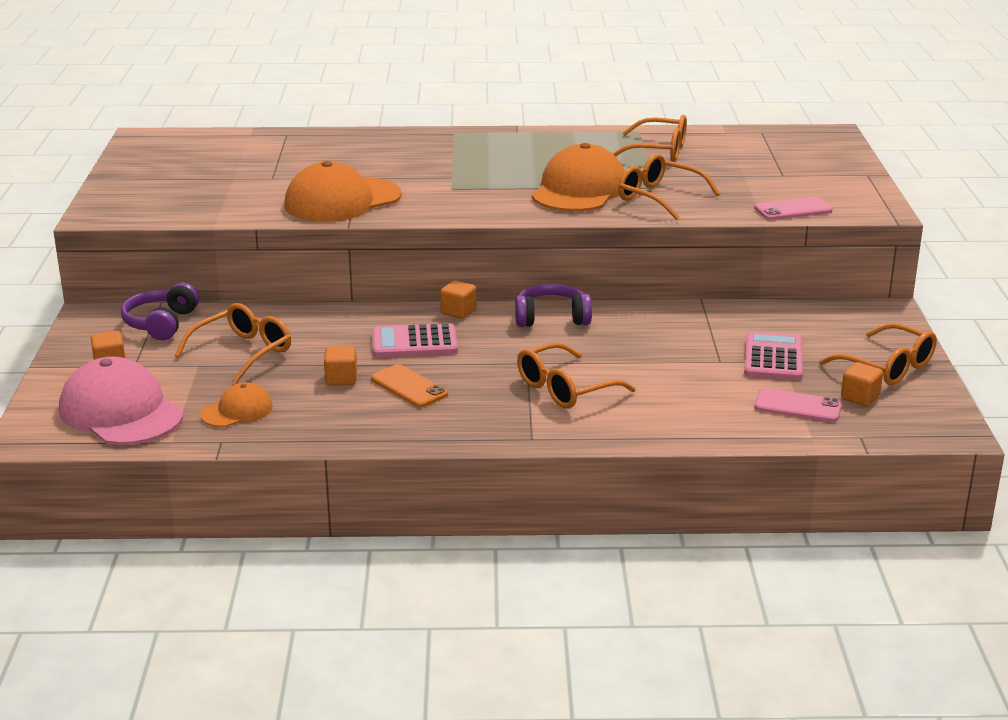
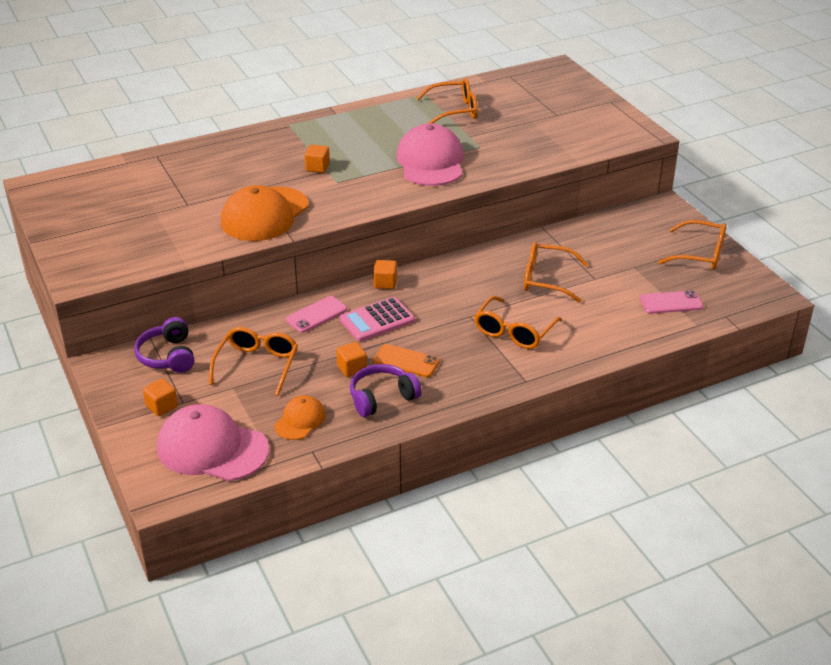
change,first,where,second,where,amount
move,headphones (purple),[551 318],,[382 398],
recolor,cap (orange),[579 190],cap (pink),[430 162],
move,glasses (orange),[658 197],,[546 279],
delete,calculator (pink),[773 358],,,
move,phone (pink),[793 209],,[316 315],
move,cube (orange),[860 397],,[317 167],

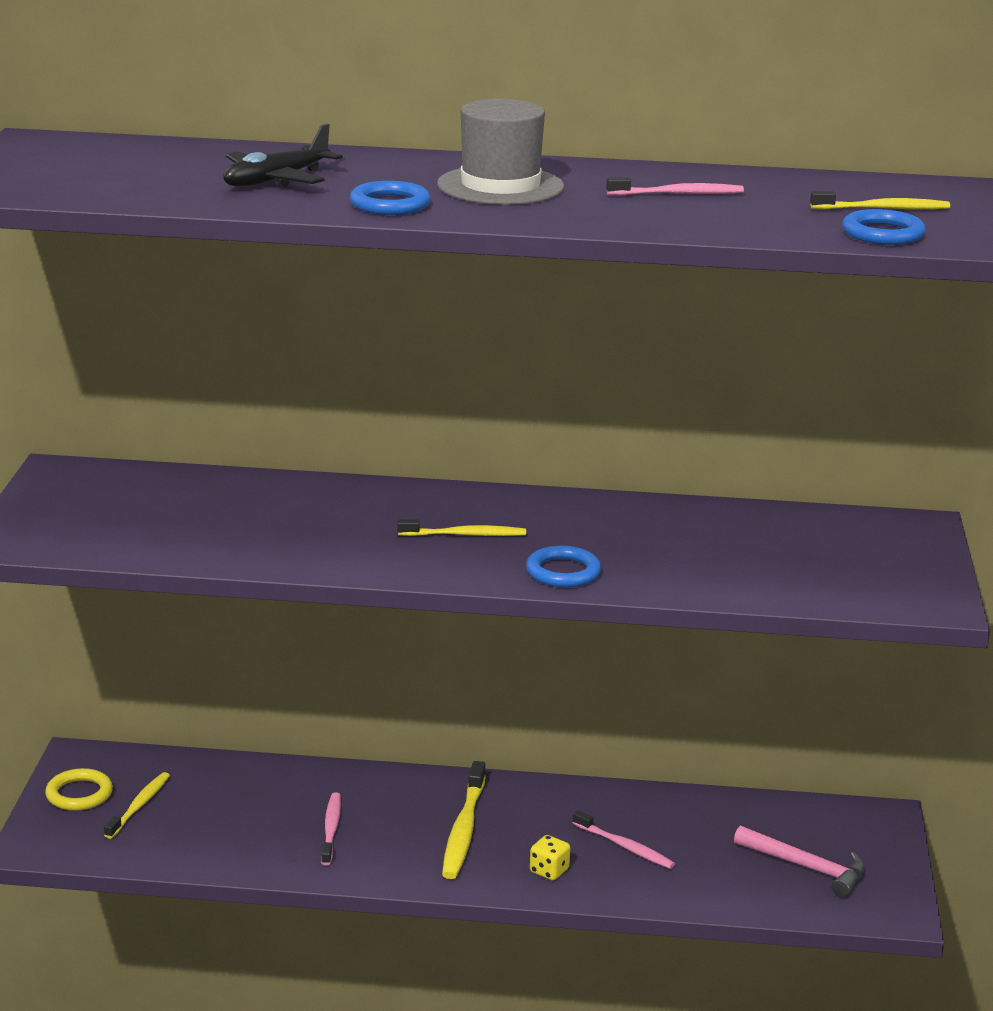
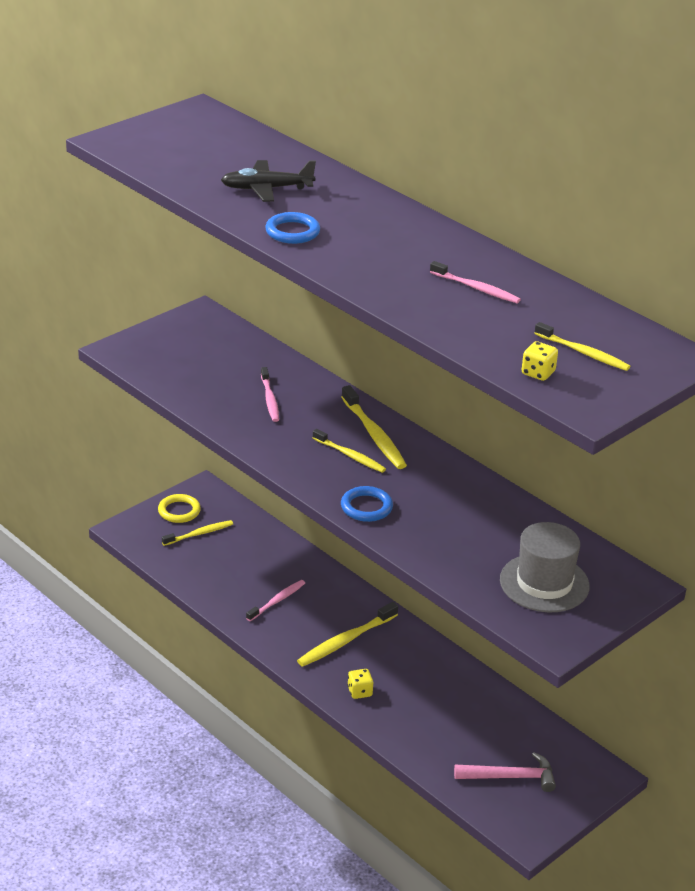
change,first,where,second,where,amount
move,hat (grey),[500 186],,[544 583],
move,toothbrush (pink),[625 847],,[270 399],
rotate,hammer (pink),[807 868],,[511 777],75 degrees counterclockwise
replace,ring (blue),[882 234],dice (yellow),[538 373],
insert,,,toothbrush (yellow),[374 435],

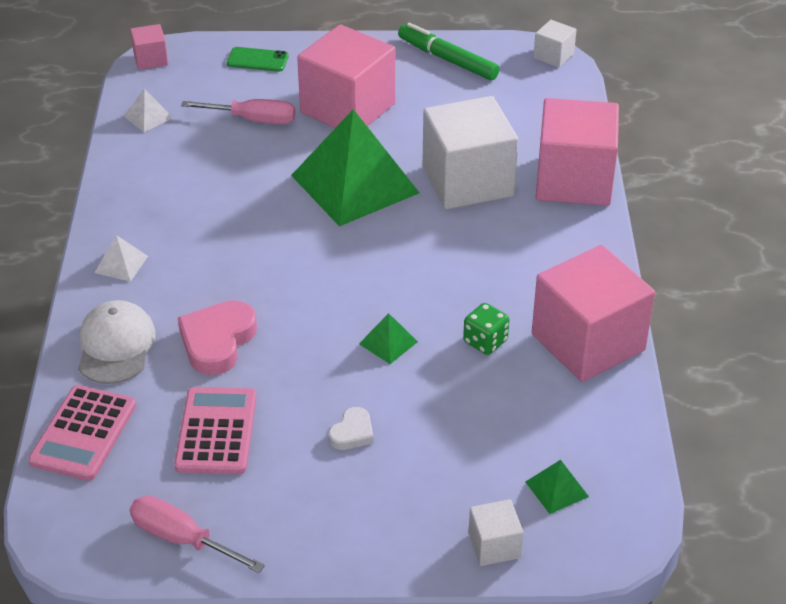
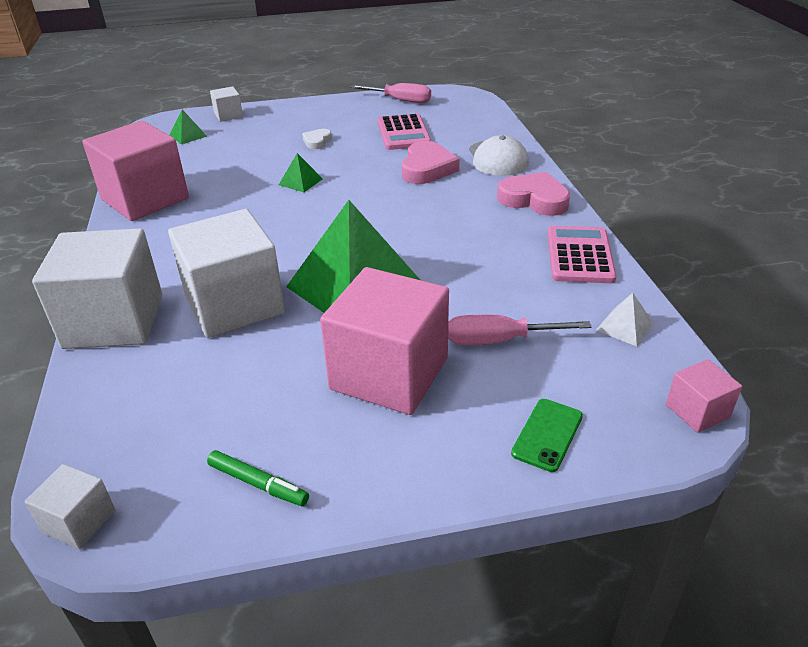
change,first,where,second,where,amount
move,calculator (pink),[83 433],,[579 255],
replace,pyramid (white),[121 264],heart (pink),[534 199],
rotate,phone (green),[257 60],,[547 434],60 degrees counterclockwise
resize,marker (green),[447 59],,[258 483],x0.62
delete,dice (green),[485 341],,,
recolor,cube (pink),[574 180],cube (white),[114 321],

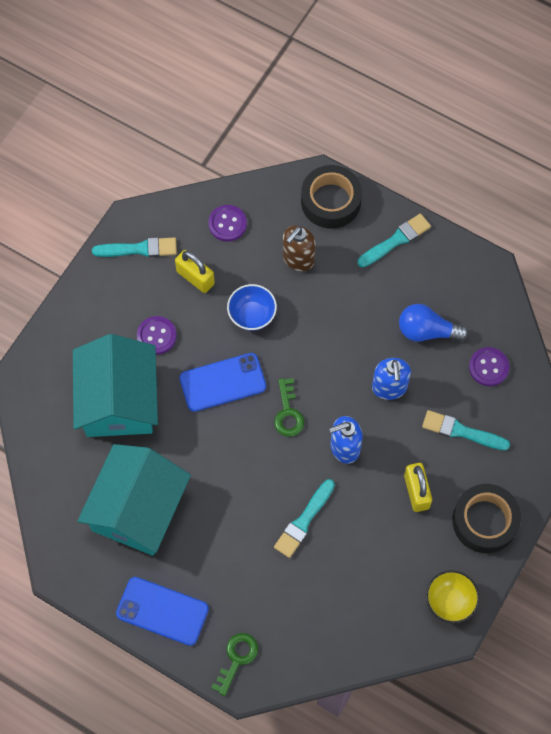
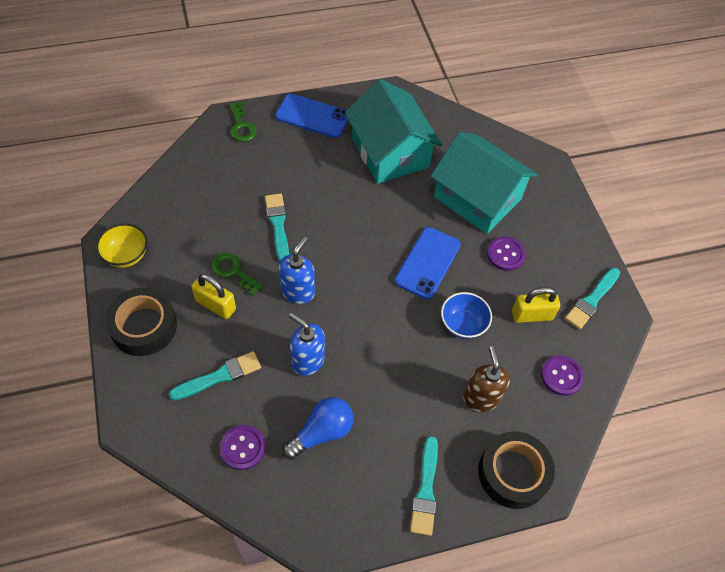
change,first,where,second,where,amount
rotate,phone (blue),[162 611],,[312 116],45 degrees clockwise
move,key (green),[288 413],,[233 271],

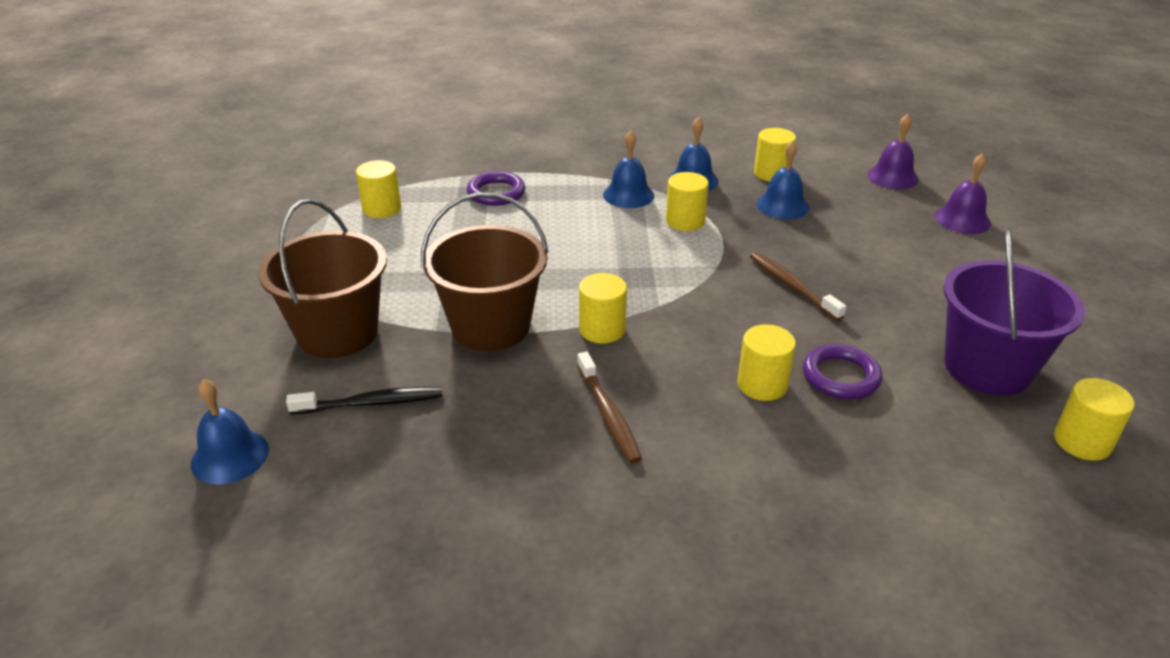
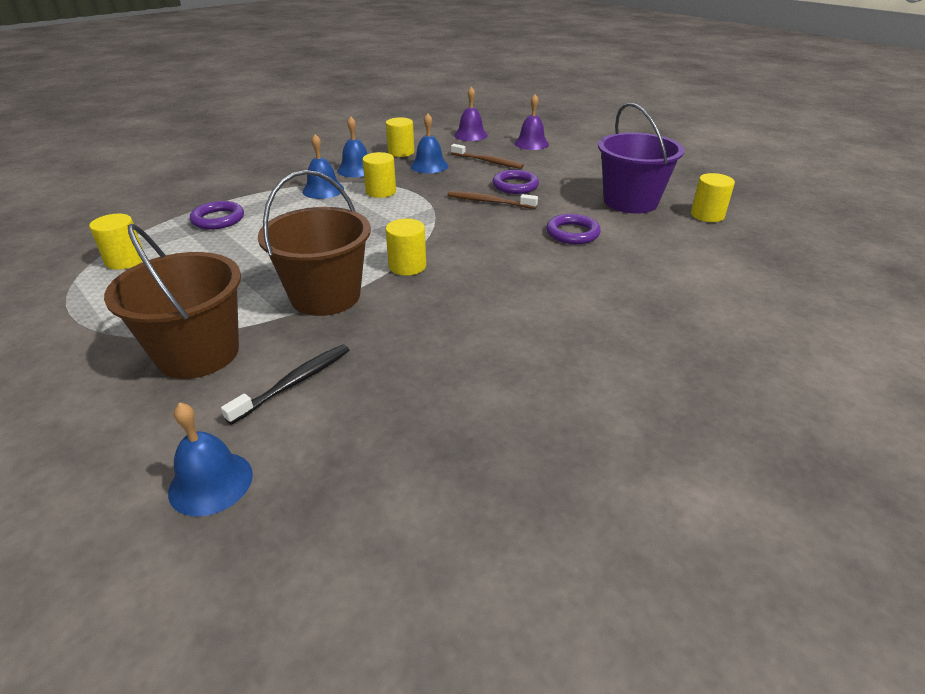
change,first,where,second,where,amount
move,toothbrush (brown),[608 414],,[488 162],
delete,cylinder (yellow),[762 384],,,
insert,,,ring (purple),[515 185],

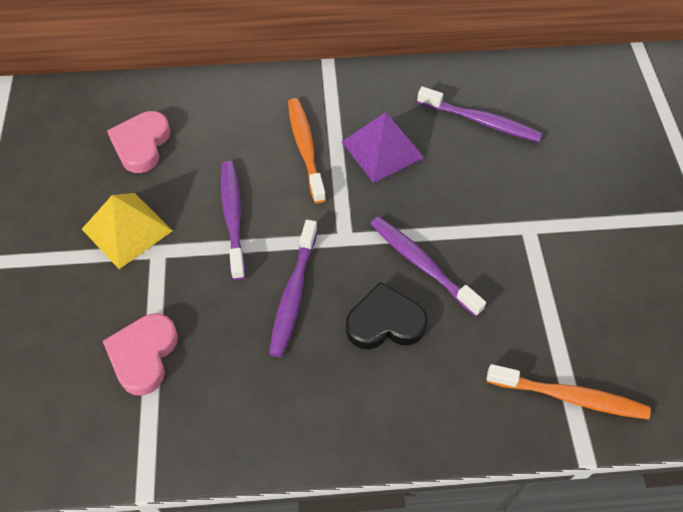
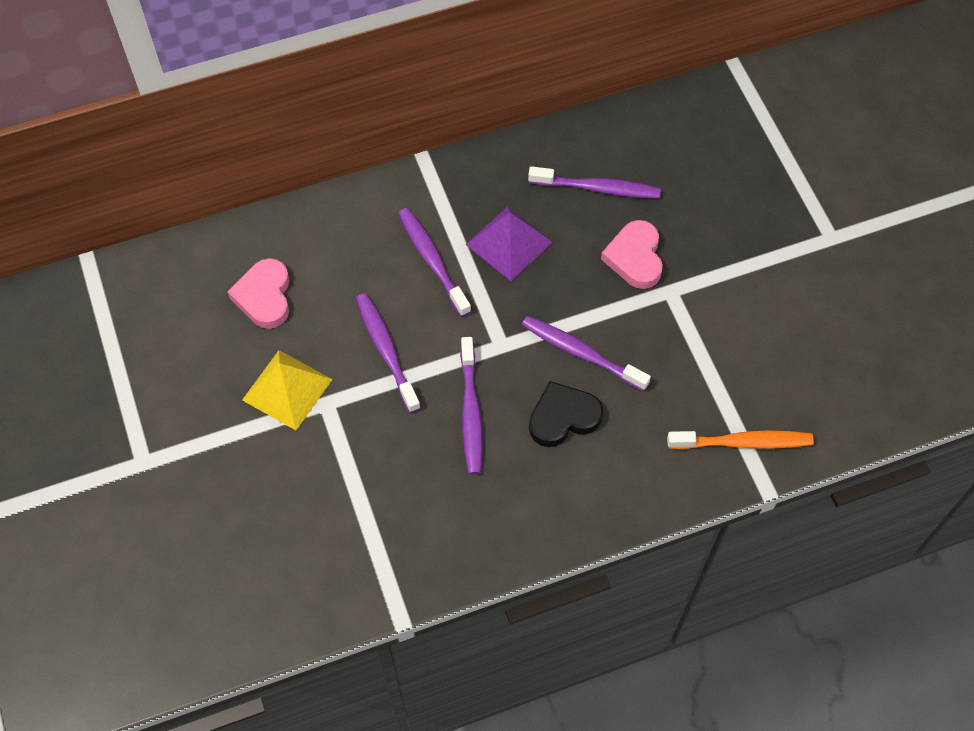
change,first,where,second,where,amount
move,heart (pink),[143 355],,[635 257],
recolor,toothbrush (orange),[305 149],toothbrush (purple),[432 261],

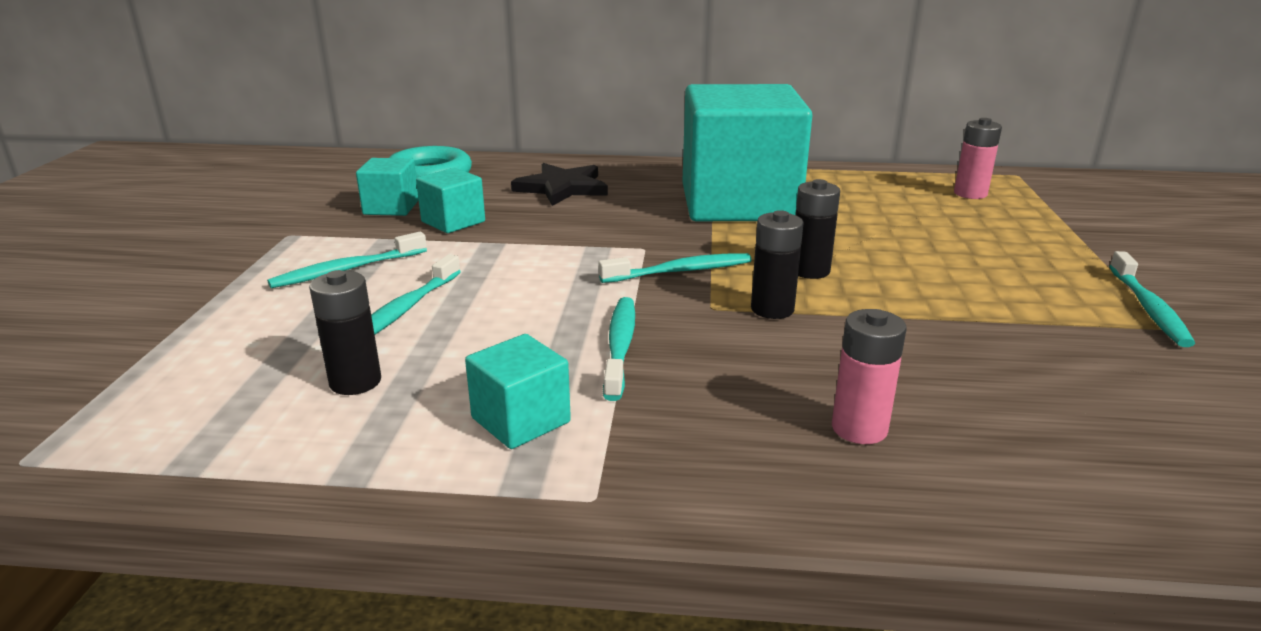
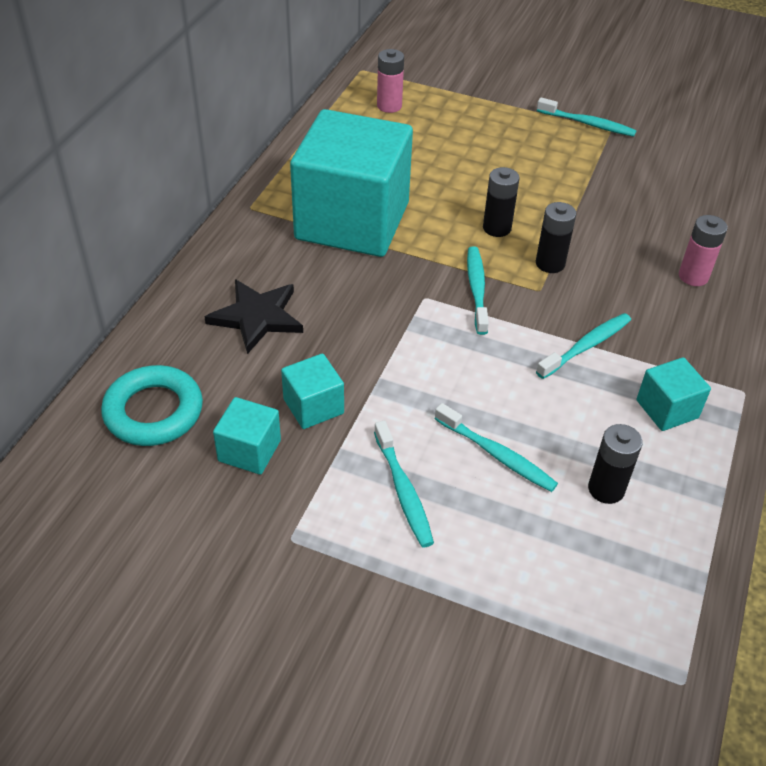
change,first,where,second,where,amount
rotate,toothbrush (turquoise),[620 347],,[585 346],120 degrees clockwise

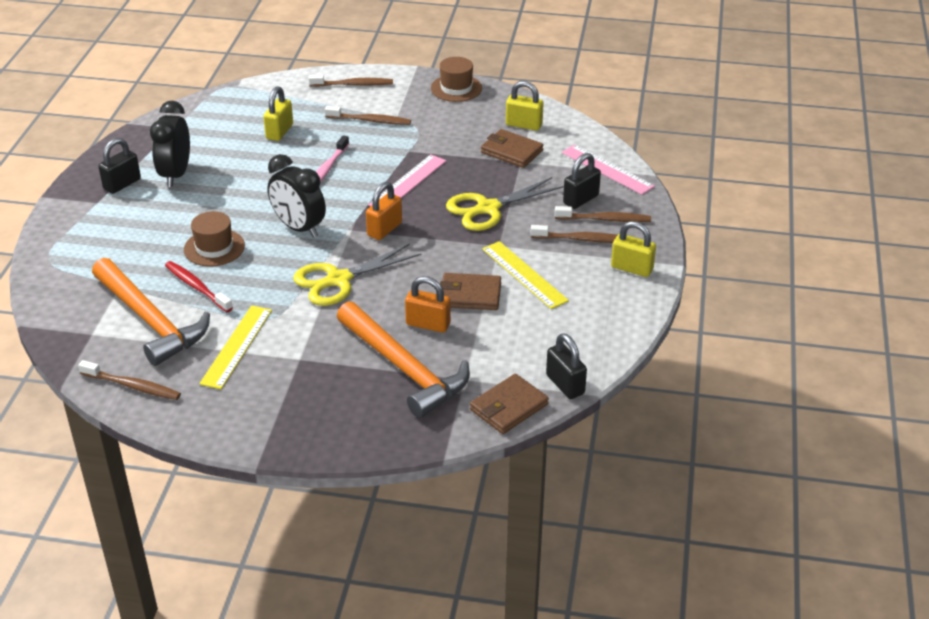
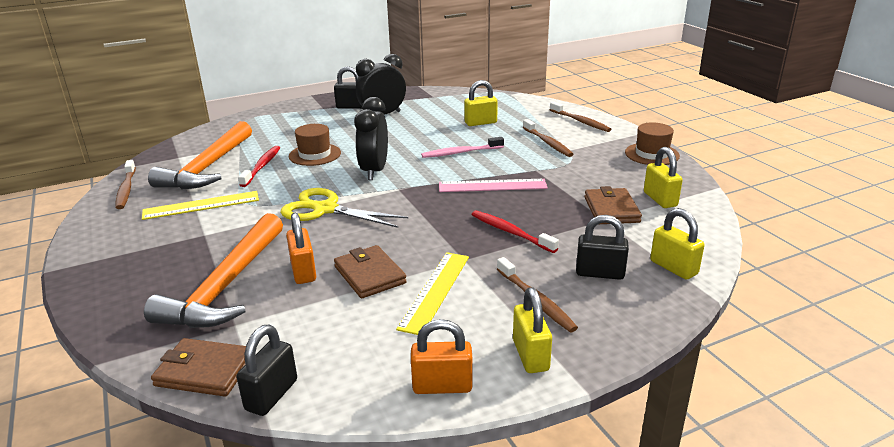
change,first,where,second,where,amount
move,padlock (orange),[384 229],,[442 386],
replace,scissors (yellow),[488 208],toothbrush (red),[510 232],
delete,toothbrush (brown),[605 219],,,
replace,ruler (pink),[607 169],padlock (yellow),[673 267],

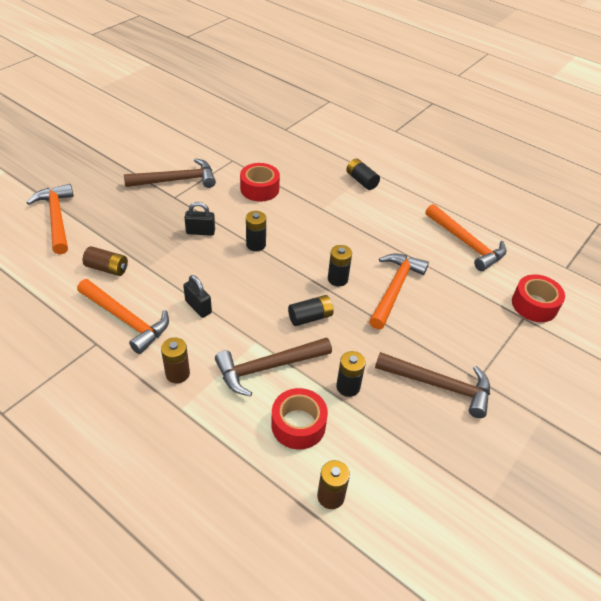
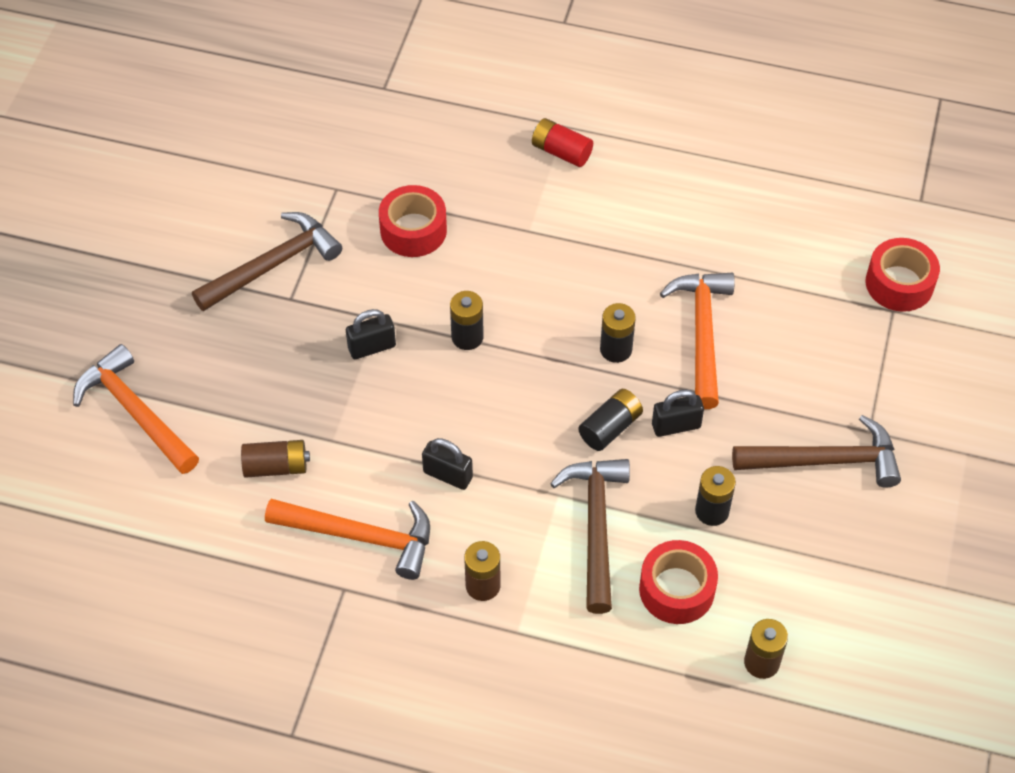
change,first,where,second,where,amount
rotate,hammer (brown),[268 368],,[595 527],135 degrees clockwise
recolor,battery (black),[361 181],battery (red),[561 152],
delete,hammer (orange),[466 243],,,
insert,,,padlock (black),[676 426],

